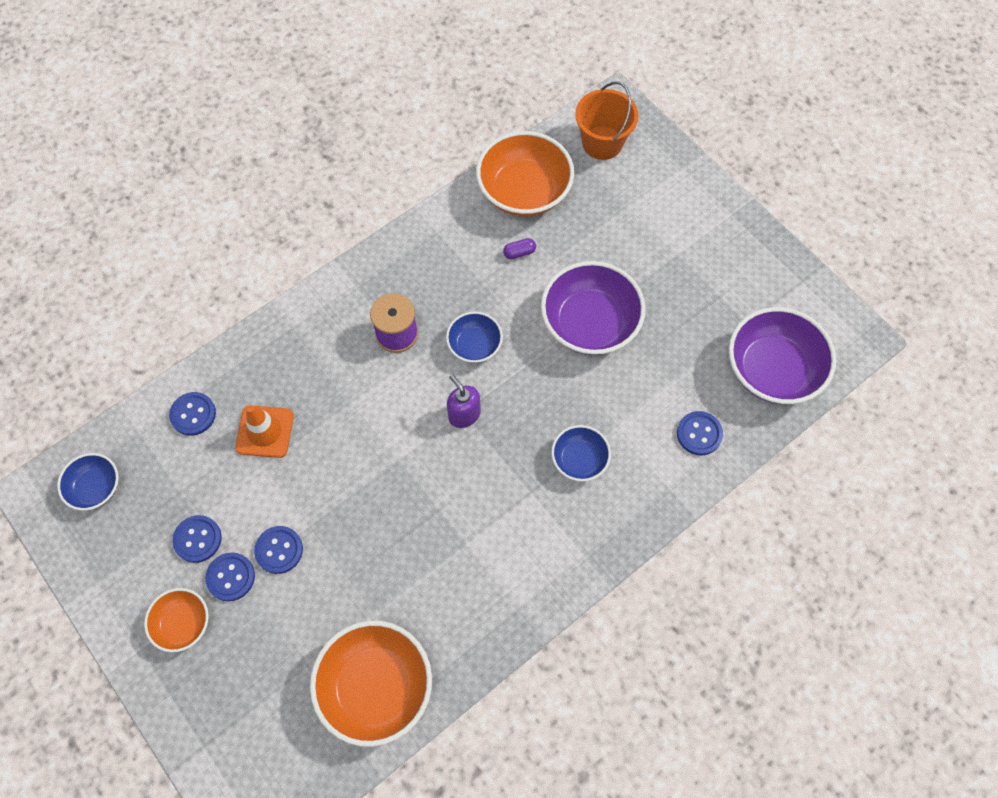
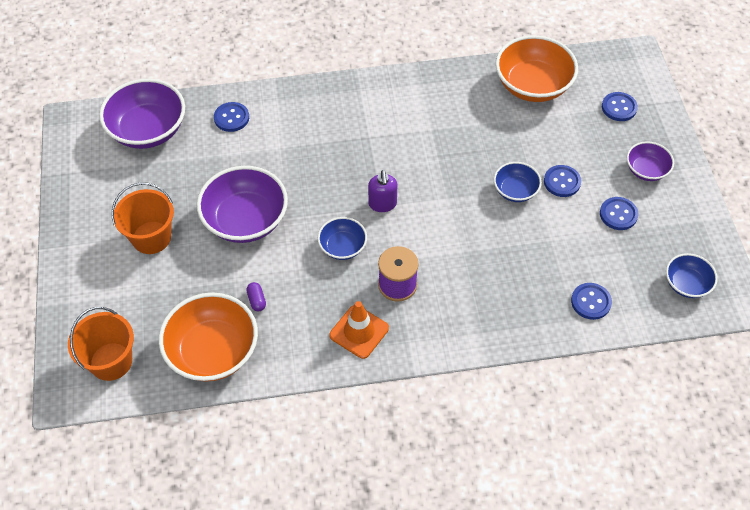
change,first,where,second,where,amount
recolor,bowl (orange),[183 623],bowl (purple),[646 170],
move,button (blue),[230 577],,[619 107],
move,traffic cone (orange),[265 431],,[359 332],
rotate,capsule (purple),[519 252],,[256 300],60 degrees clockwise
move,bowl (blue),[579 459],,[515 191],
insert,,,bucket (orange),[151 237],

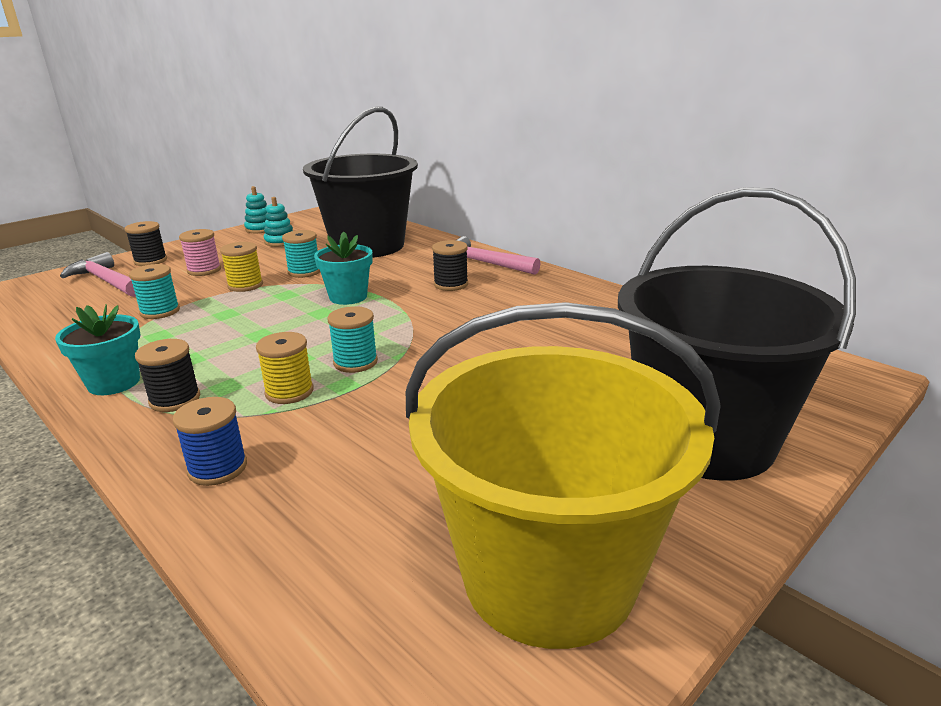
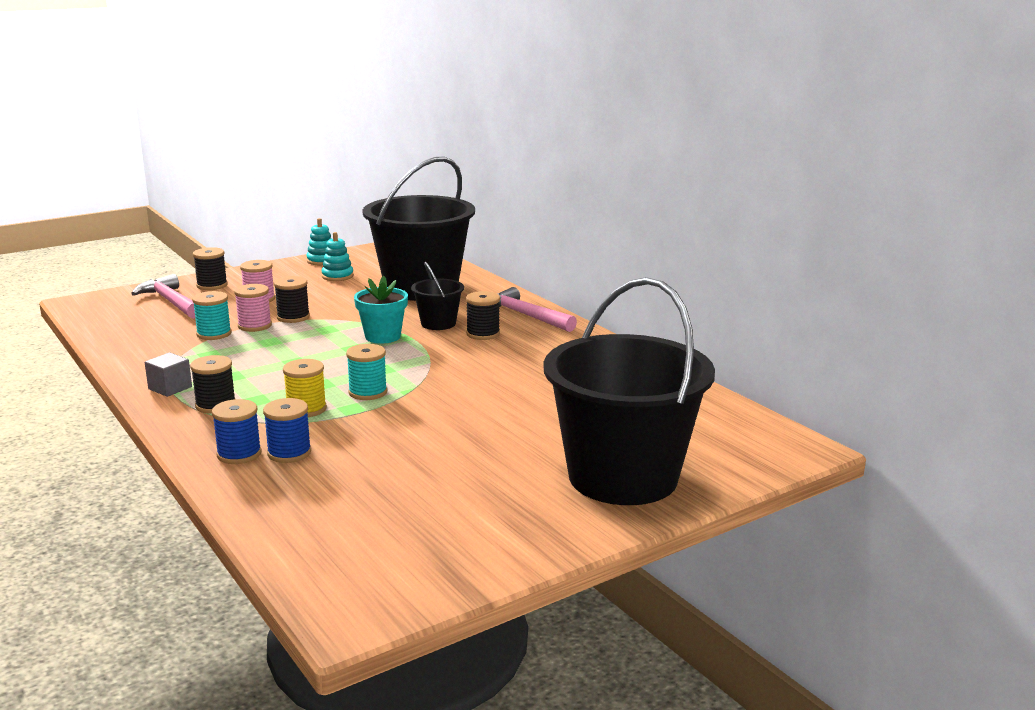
change,first,where,second,where,amount
replace,flower pot (turquoise),[114 383],cube (grey),[170 388],
recolor,spool (yellow),[245 285],spool (black),[293 317],
delete,spool (turquoise),[304 272],,,
delete,bucket (yellow),[549 575],,,
insert,,,spool (pink),[254 326],
insert,,,spool (blue),[289 453],
insert,,,bucket (black),[438 323],

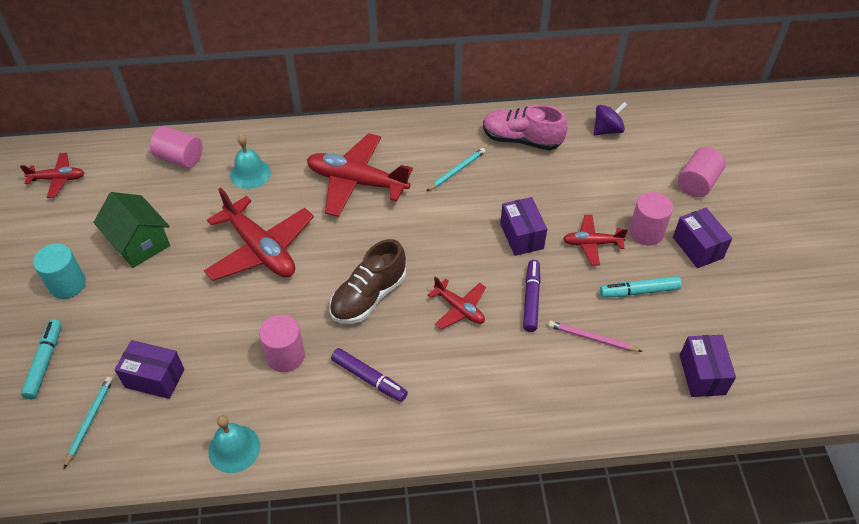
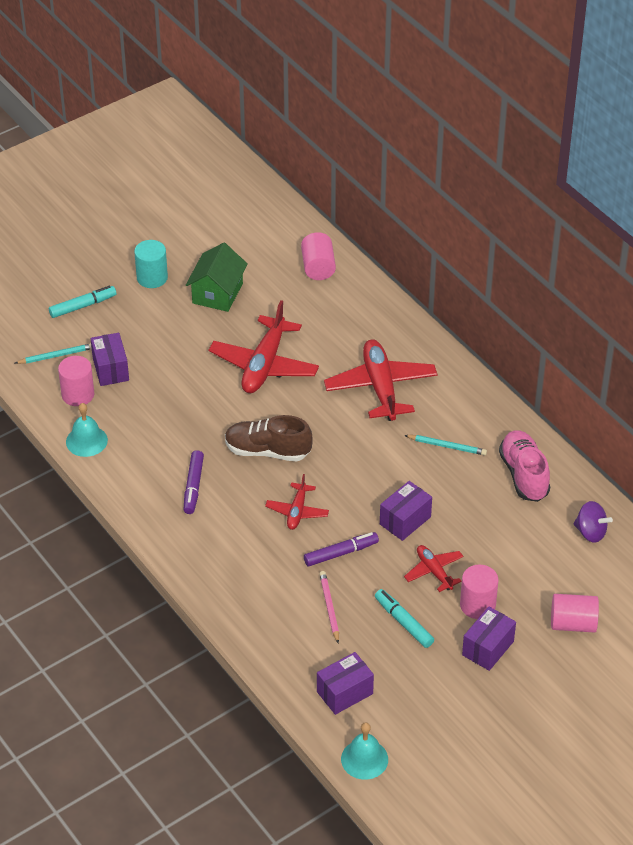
change,first,where,second,where,amount
delete,plane (red),[58 179],,,
move,bell (turquoise),[250 173],,[364 759],
move,cylinder (pink),[285 356],,[78 394],

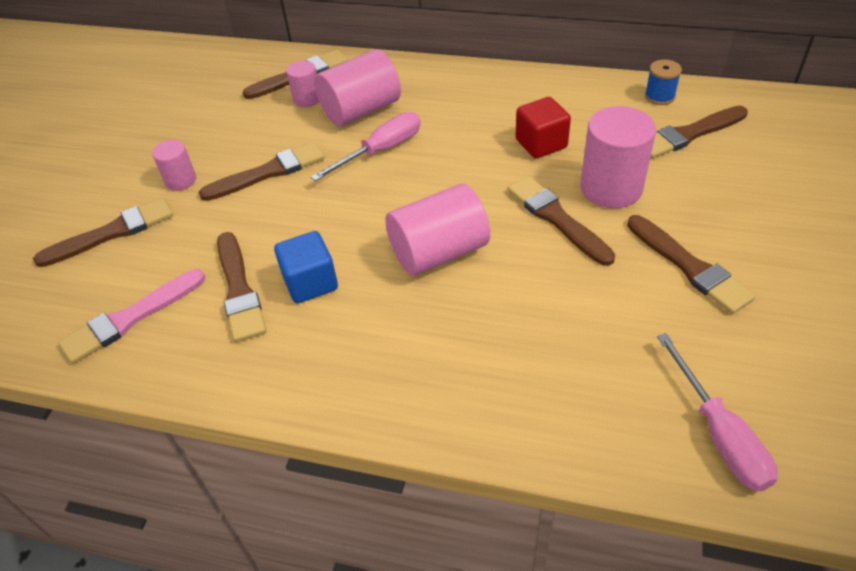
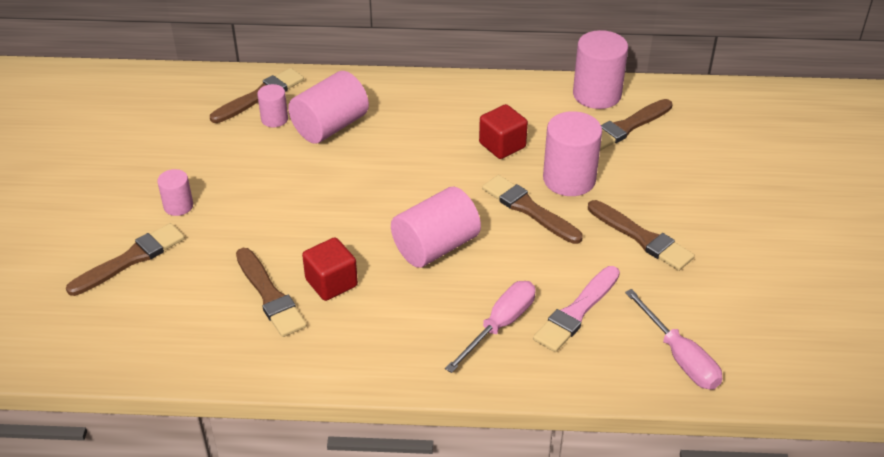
change,first,where,second,where,amount
move,brush (pink),[130 318],,[576 312],
delete,brush (brown),[268 172],,,
recolor,cube (blue),[310 282],cube (red),[331 283],
move,screwdriver (pink),[381 150],,[500 325],
replace,spool (blue),[659 96],cylinder (pink),[597 94],

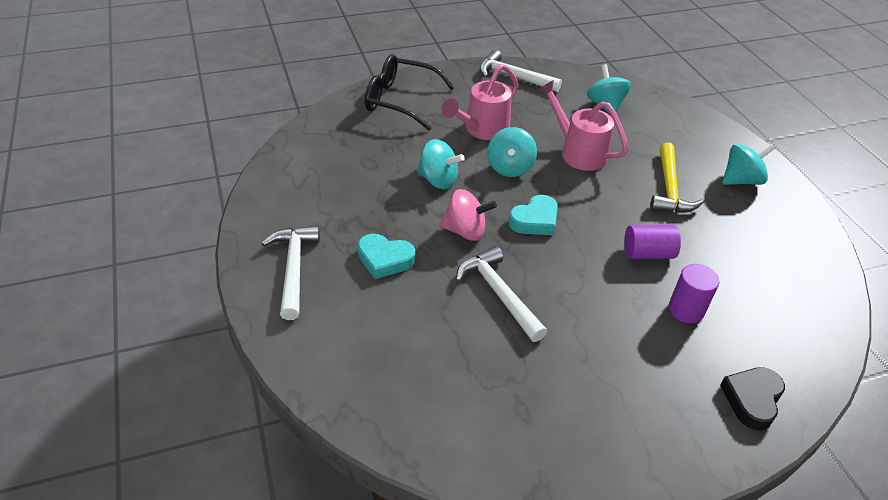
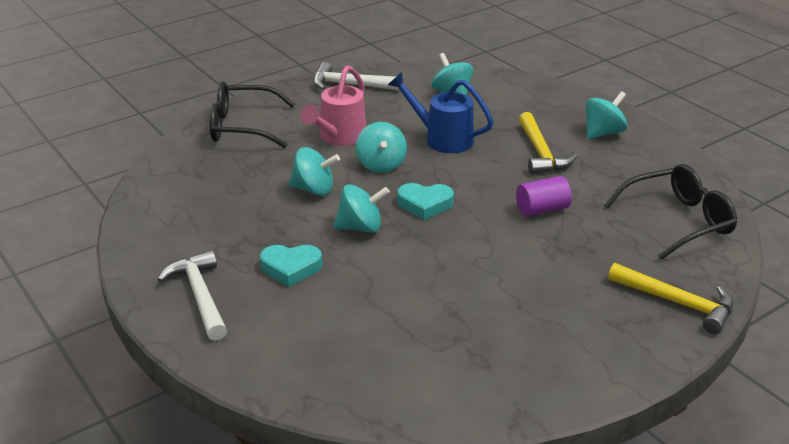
change,first,where,second,where,amount
recolor,spinning top (pink),[465 231],spinning top (turquoise),[361 227],
delete,hammer (white),[498 293],,,
rotate,heart (turquoise),[535 220],,[425 204],60 degrees clockwise
recolor,watering can (pink),[578 152],watering can (blue),[442 138],
delete,cylinder (purple),[686 310],,,
replace,heart (black),[752 399],hammer (yellow),[677 303],
insert,,,glasses (black),[677 221],

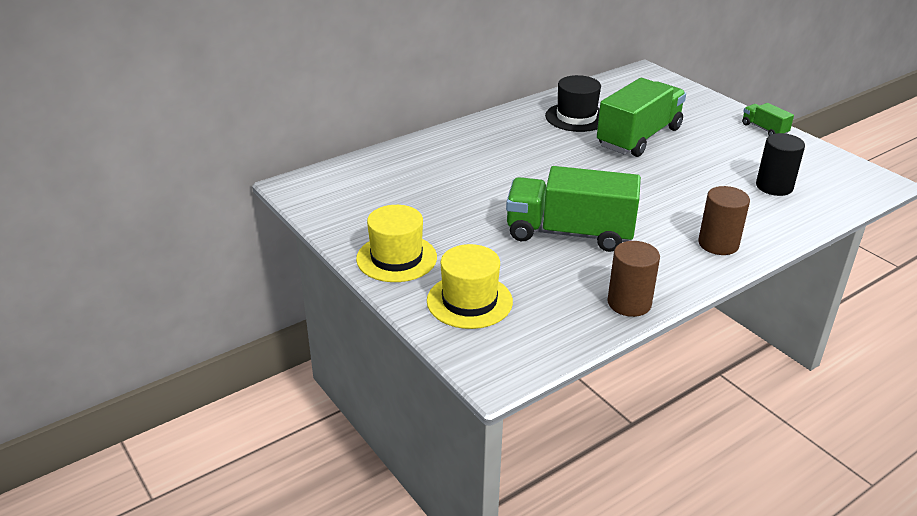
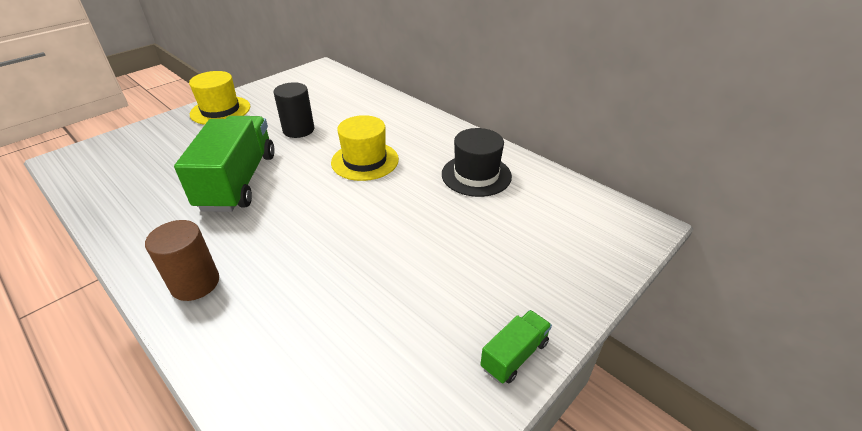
change,first,where,second,where,amount
move,hat (yellow),[469 301],,[365 161],
delete,truck (green),[639 137],,,
delete,cylinder (brown),[629 303],,,
move,cylinder (black),[774 186],,[298 130],

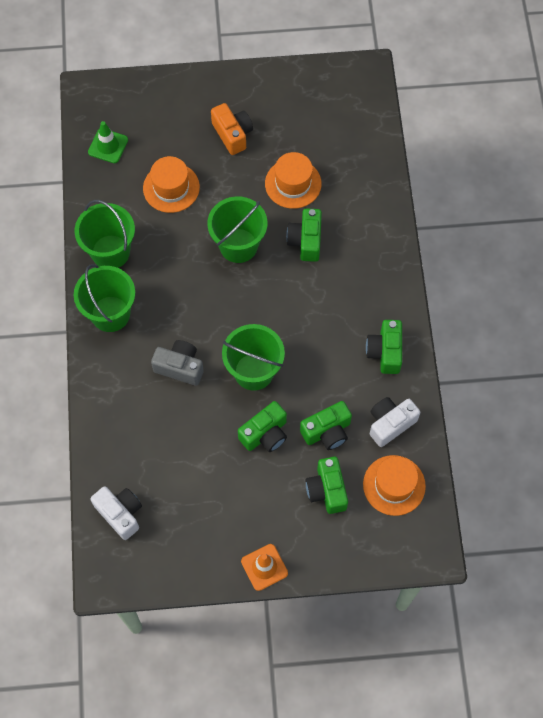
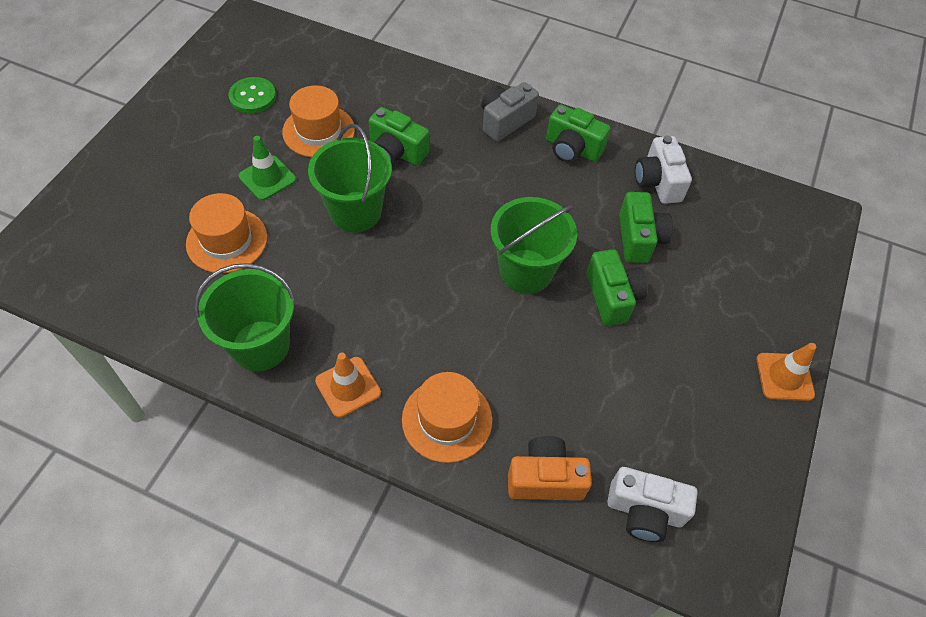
change,first,where,second,where,amount
replace,bucket (green),[110 314],traffic cone (orange),[348 387],
move,traffic cone (green),[108 146],,[267 178],
rotate,camera (white),[120 513],,[644 511],150 degrees counterclockwise
move,camera (grey),[180 367],,[505 121],
move,camera (orange),[232 134],,[545 478],
delete,camera (green),[327 490],,,
move,hat (orange),[394 485],,[447 419],
insert,,,button (green),[252 97],

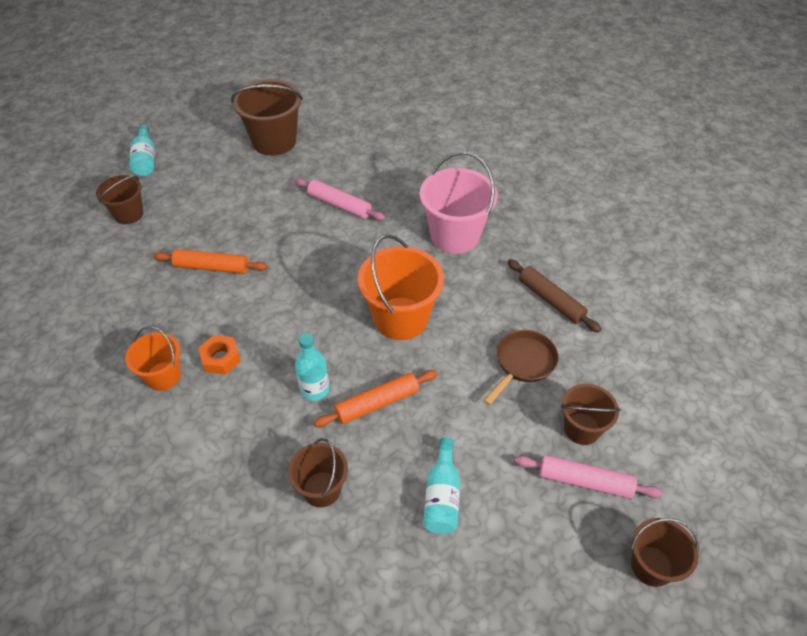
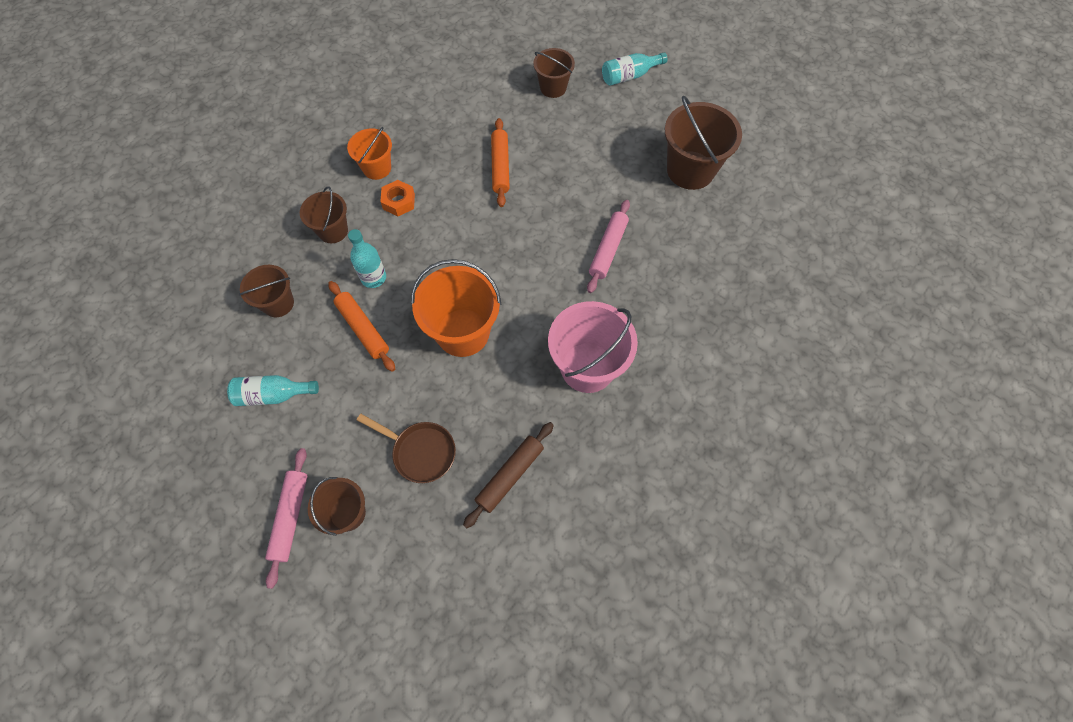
change,first,where,second,where,amount
move,bucket (brown),[651 566],,[333 231],

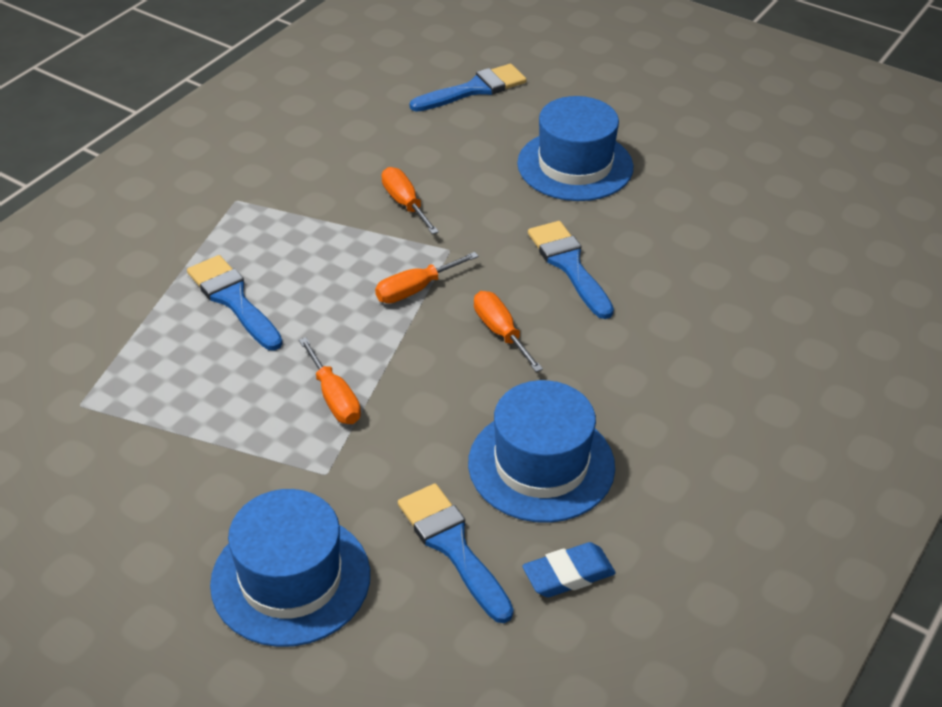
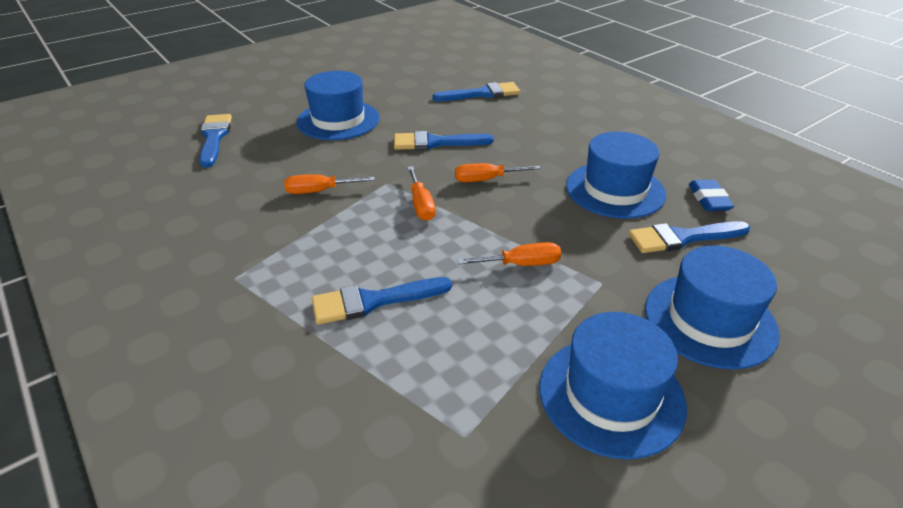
change,first,where,second,where,amount
insert,,,brush (blue),[482 94],
insert,,,hat (blue),[611 395],

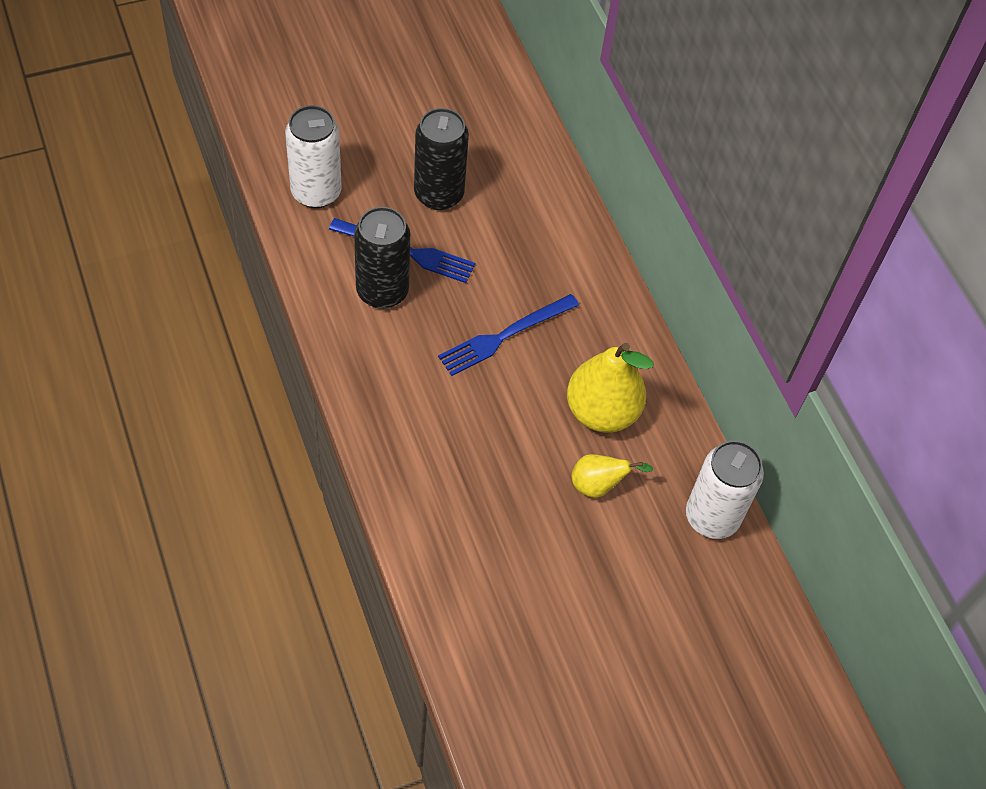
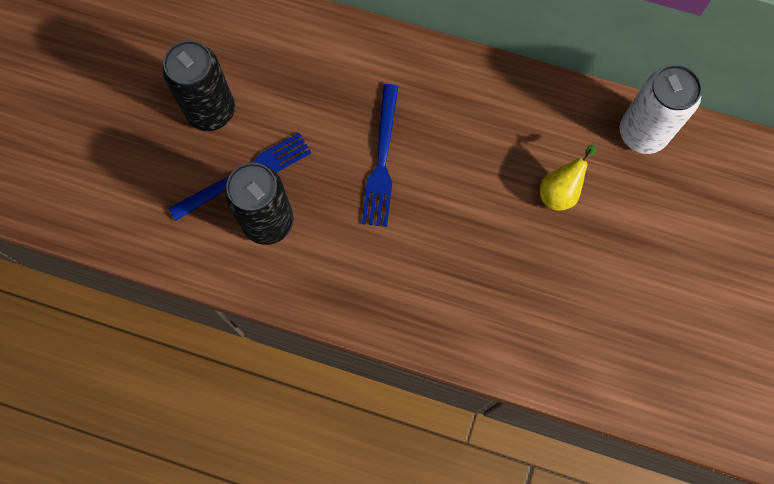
change,first,where,second,where,amount
delete,can (white),[316 192],,,
delete,pear (yellow),[602 411],,,

